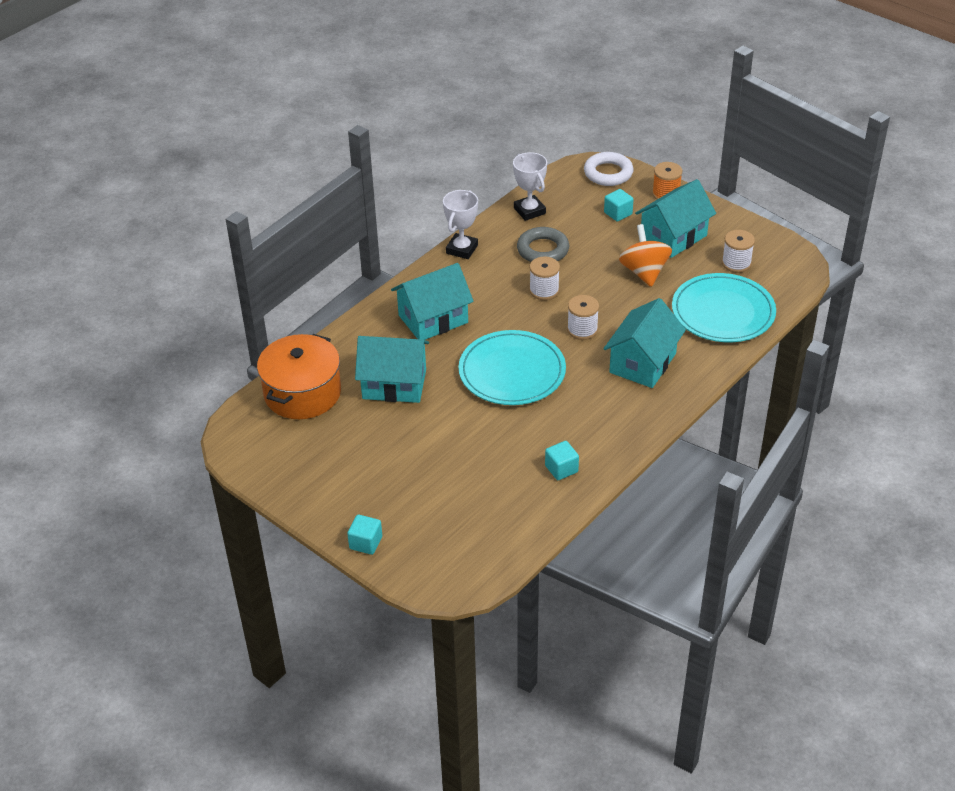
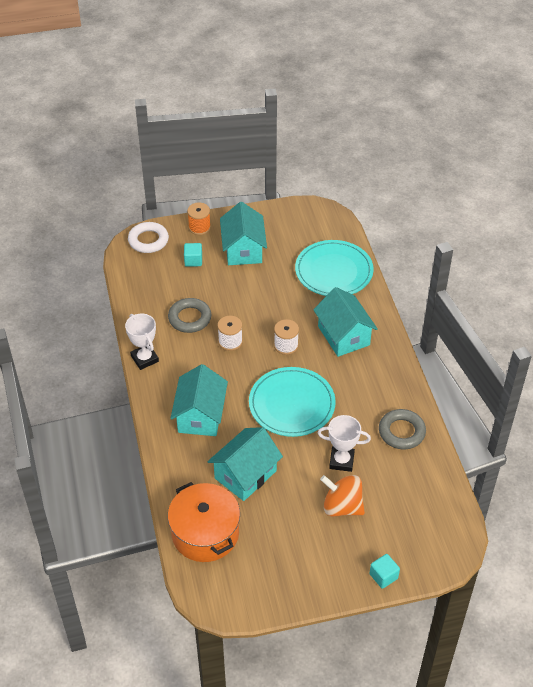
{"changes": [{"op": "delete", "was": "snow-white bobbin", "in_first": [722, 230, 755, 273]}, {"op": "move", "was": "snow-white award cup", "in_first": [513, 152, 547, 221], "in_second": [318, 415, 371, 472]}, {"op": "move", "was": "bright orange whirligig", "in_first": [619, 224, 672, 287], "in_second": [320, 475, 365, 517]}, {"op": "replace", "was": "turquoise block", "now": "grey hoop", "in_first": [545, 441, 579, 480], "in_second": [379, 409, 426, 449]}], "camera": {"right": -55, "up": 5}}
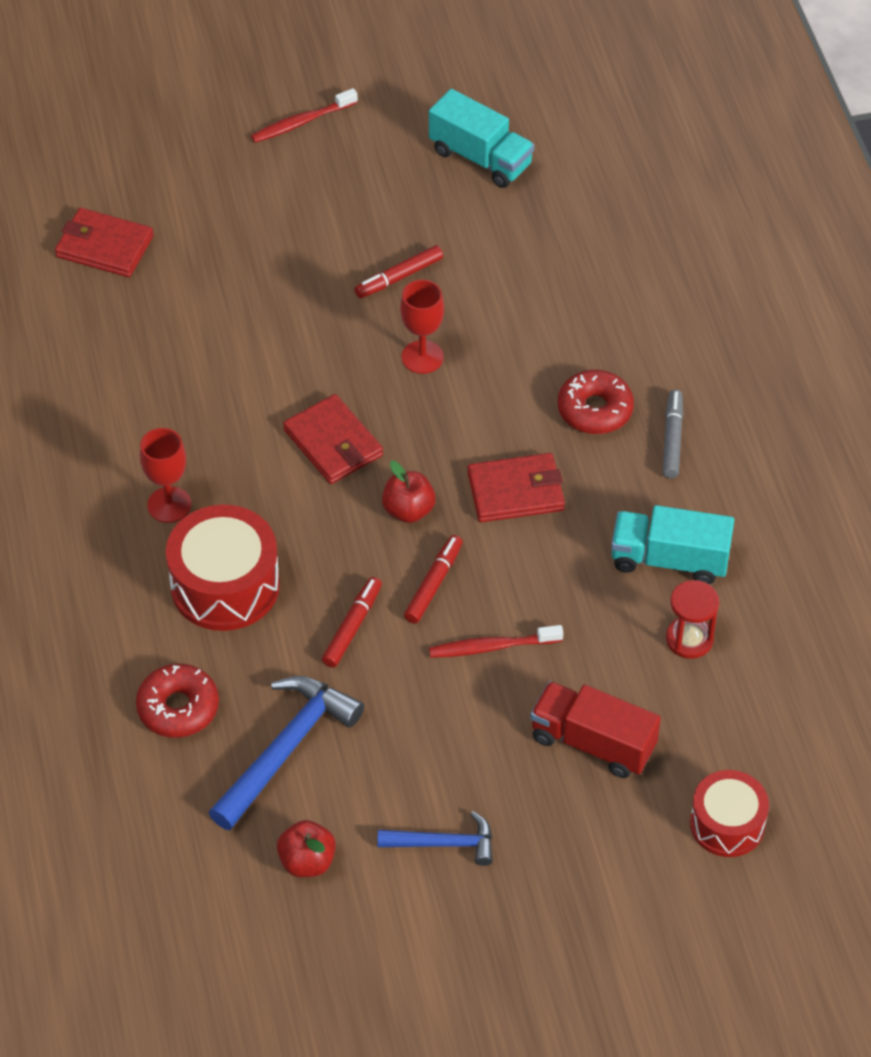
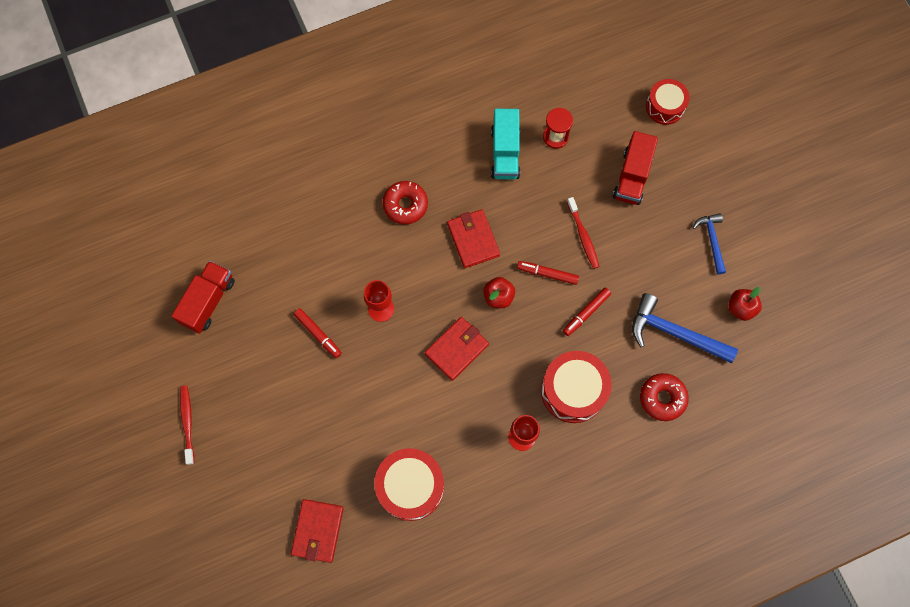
{"changes": [{"op": "delete", "was": "grey marker pen", "in_first": [662, 390, 683, 478]}, {"op": "insert", "now": "crimson toy drum", "in_second": [374, 448, 444, 521]}, {"op": "recolor", "was": "turquoise toy truck", "now": "crimson toy truck", "in_first": [429, 89, 534, 188], "in_second": [171, 261, 235, 334]}, {"op": "rotate", "was": "crimson tooth brush", "in_first": [251, 88, 358, 143], "in_second": [180, 385, 194, 465], "clockwise": -150}, {"op": "rotate", "was": "crimson marker pen", "in_first": [322, 577, 382, 668], "in_second": [563, 288, 611, 336], "clockwise": -60}], "camera": {"right": -100, "up": 20}}
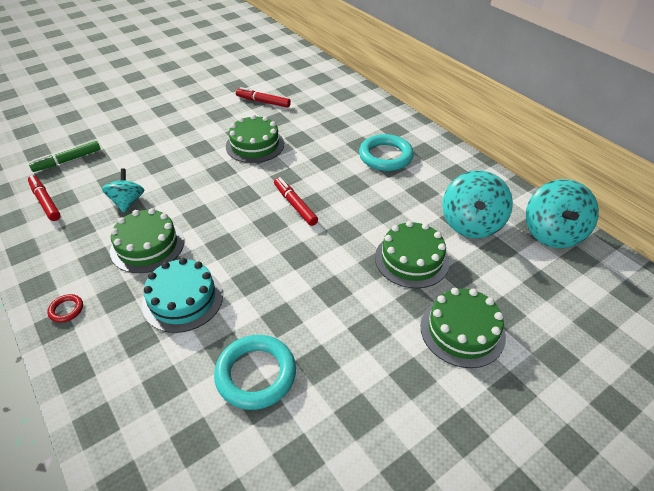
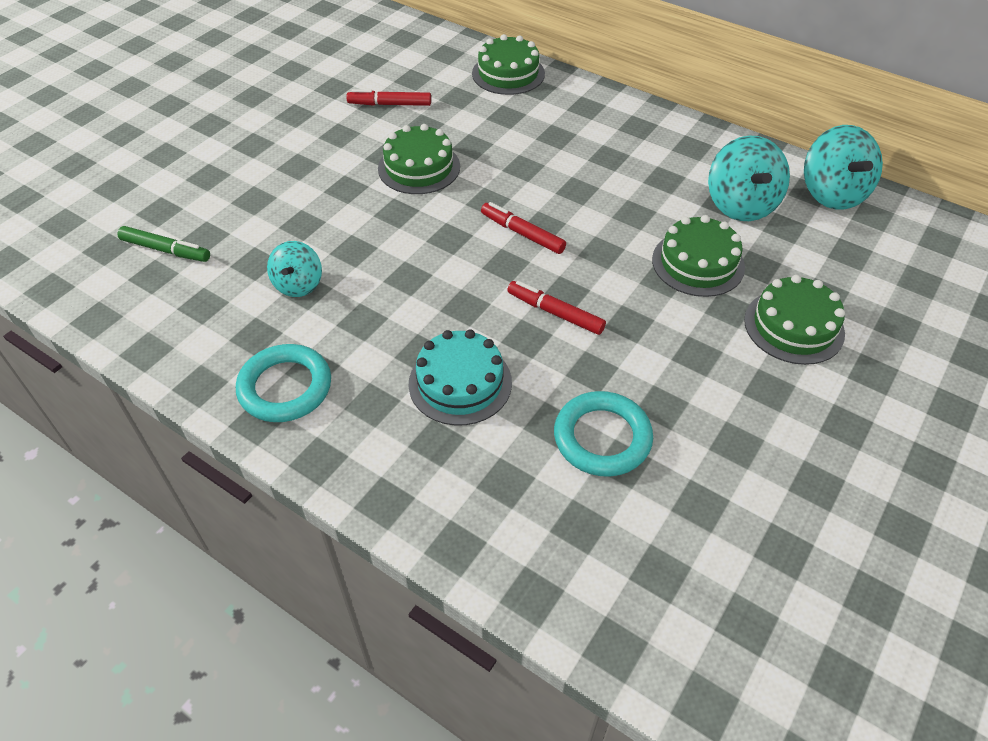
{"changes": [{"op": "delete", "was": "crimson hoop", "in_first": [47, 294, 83, 323]}, {"op": "move", "was": "crimson marker pen", "in_first": [28, 175, 61, 221], "in_second": [507, 281, 606, 335]}, {"op": "move", "was": "emerald layer cake", "in_first": [110, 208, 184, 273], "in_second": [472, 34, 545, 95]}, {"op": "move", "was": "turquoise hoop", "in_first": [359, 134, 414, 171], "in_second": [236, 344, 331, 422]}, {"op": "rotate", "was": "emerald marker pen", "in_first": [29, 141, 101, 172], "in_second": [117, 226, 210, 262], "clockwise": -105}, {"op": "rotate", "was": "turquoise whirligig", "in_first": [102, 168, 144, 213], "in_second": [267, 241, 322, 297], "clockwise": -150}], "camera": {"right": -20, "up": 5}}
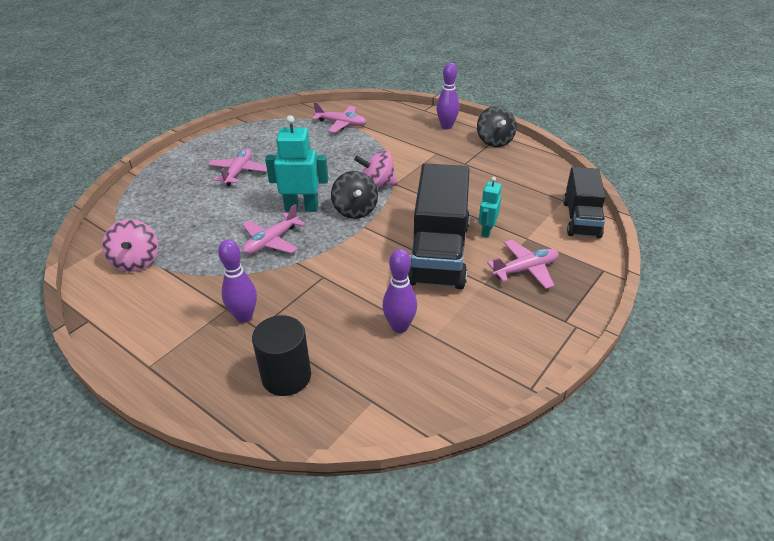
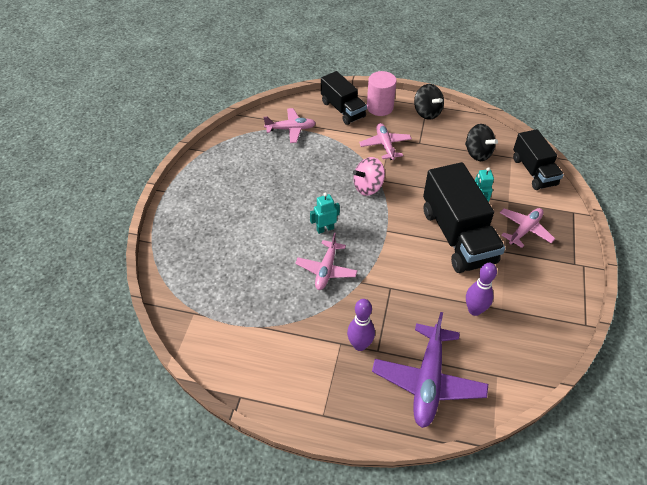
{"changes": [{"op": "delete", "was": "rose-pink whirligig", "in_first": [102, 219, 158, 272]}, {"op": "insert", "now": "black toy truck", "in_second": [321, 71, 367, 125]}, {"op": "move", "was": "rose-pink plane", "in_first": [208, 149, 267, 186], "in_second": [359, 123, 412, 160]}, {"op": "move", "was": "black whirligig", "in_first": [331, 171, 378, 219], "in_second": [465, 124, 498, 161]}, {"op": "replace", "was": "black solid cylinder", "now": "purple plane", "in_first": [252, 315, 311, 396], "in_second": [372, 312, 488, 428]}, {"op": "replace", "was": "purple skittle", "now": "rose-pink solid cylinder", "in_first": [436, 63, 459, 129], "in_second": [367, 71, 397, 116]}, {"op": "resize", "was": "turquoise robot figure", "in_first": [265, 115, 328, 212], "in_second": [310, 193, 340, 234], "ratio": 0.6}], "camera": {"right": -25, "up": 10}}
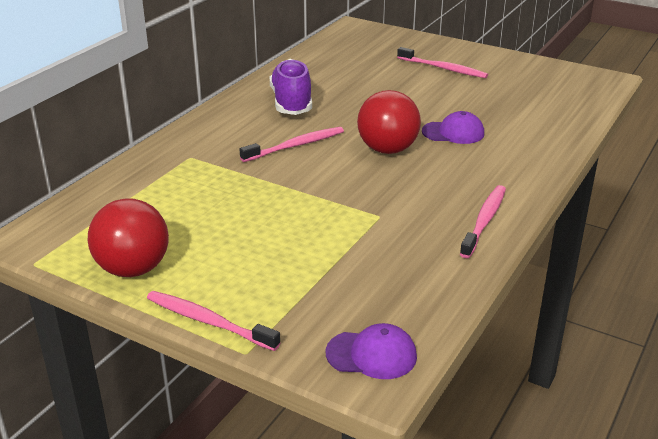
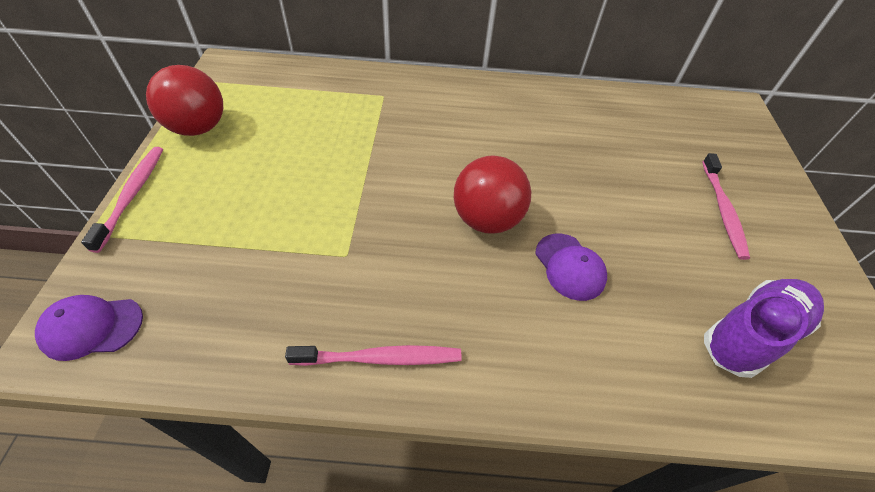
{"changes": [{"op": "delete", "was": "rose-pink tooth brush", "in_first": [239, 127, 344, 162]}, {"op": "move", "was": "purple lace-up shoe", "in_first": [270, 59, 312, 115], "in_second": [704, 279, 824, 378]}, {"op": "rotate", "was": "purple peaked cap", "in_first": [326, 323, 417, 379], "in_second": [35, 295, 143, 361], "clockwise": 105}], "camera": {"right": 60, "up": 20}}
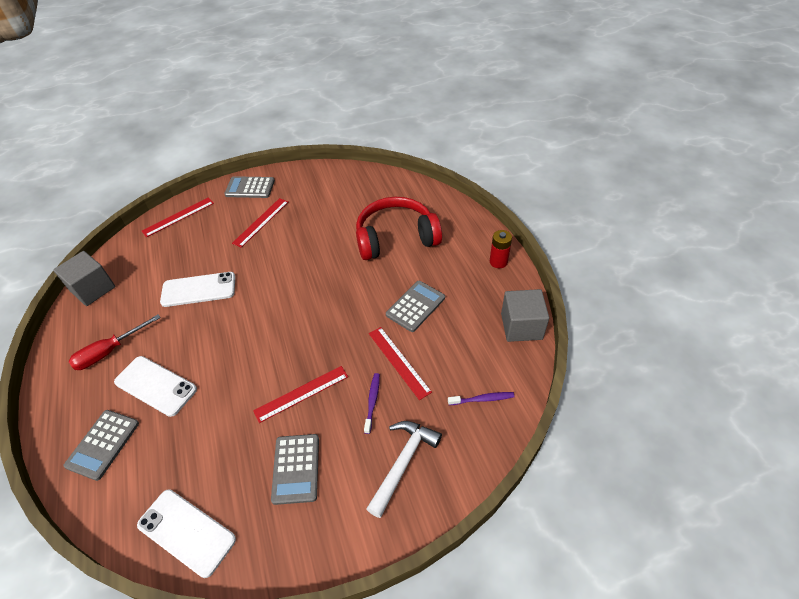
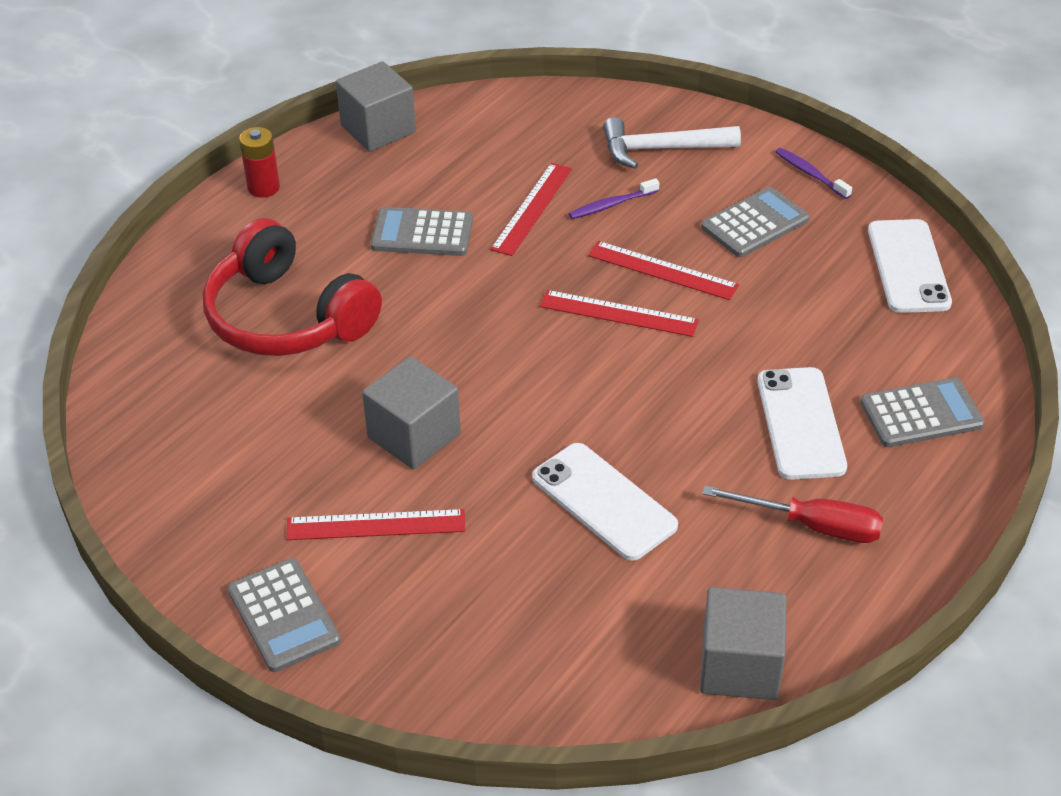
{"changes": [{"op": "insert", "now": "grey block", "in_second": [362, 356, 461, 469]}, {"op": "move", "was": "crimson measuring stick", "in_first": [142, 197, 214, 237], "in_second": [540, 290, 699, 337]}, {"op": "move", "was": "purple tooth brush", "in_first": [448, 392, 515, 405], "in_second": [776, 148, 852, 199]}], "camera": {"right": -125, "up": -5}}
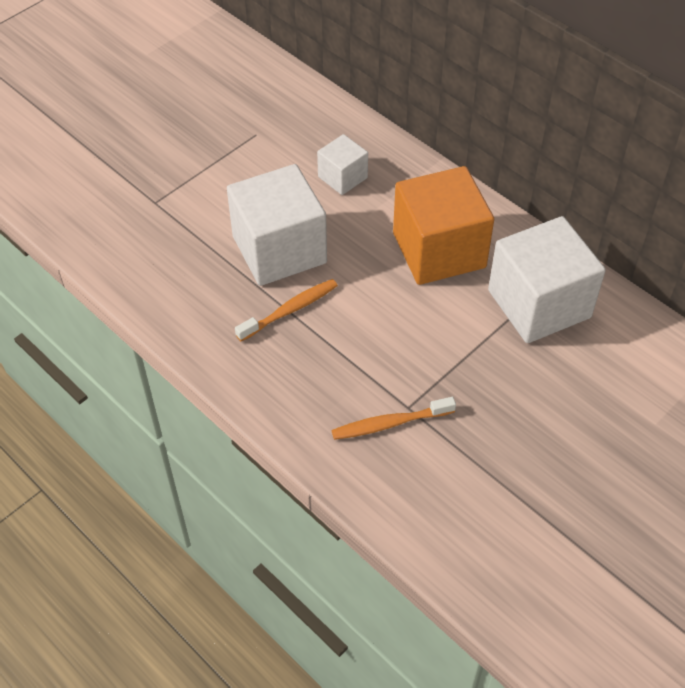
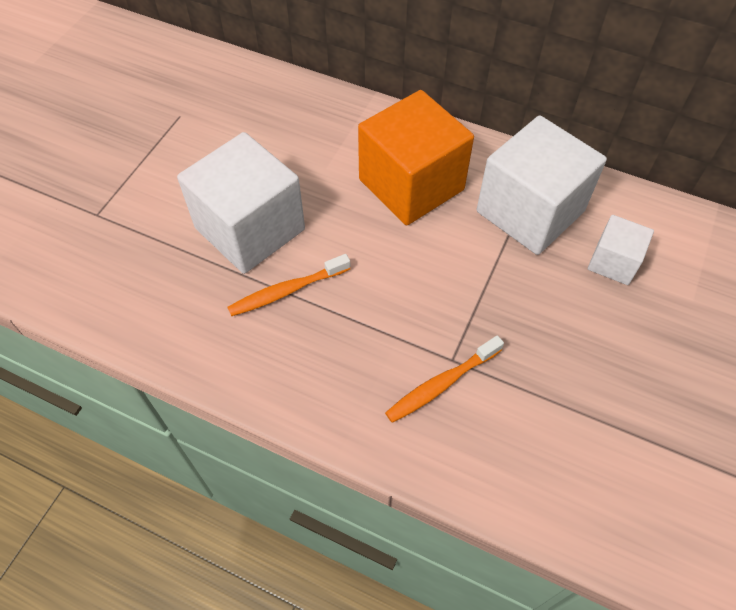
{"changes": [{"op": "move", "was": "snow-white block", "in_first": [317, 134, 368, 195], "in_second": [588, 215, 654, 285]}, {"op": "rotate", "was": "bright orange tooth brush", "in_first": [235, 279, 338, 341], "in_second": [227, 254, 351, 316], "clockwise": -150}], "camera": {"right": -20, "up": 5}}
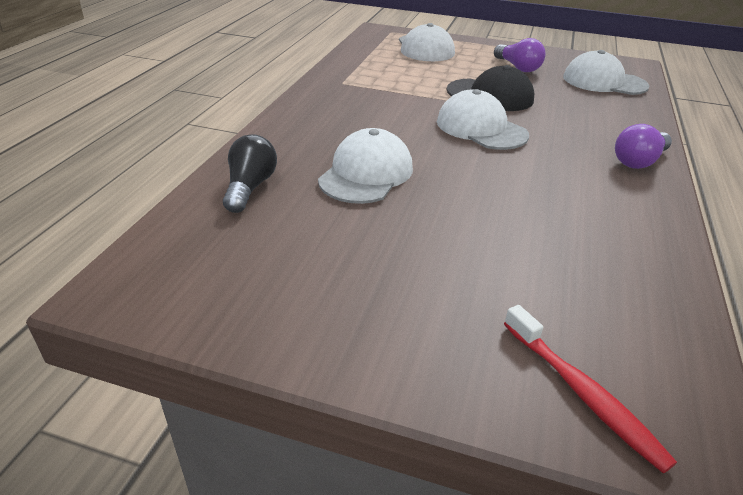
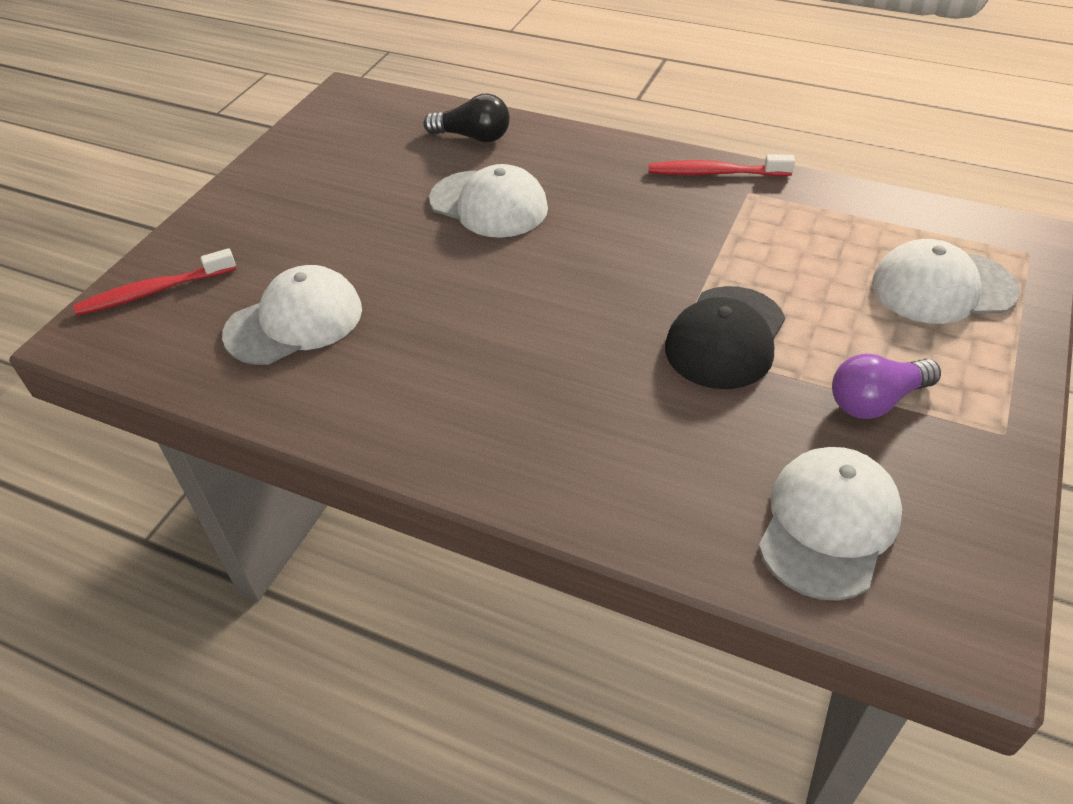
{"changes": [{"op": "delete", "was": "purple light bulb", "in_first": [615, 124, 672, 169]}, {"op": "insert", "now": "crimson tooth brush", "in_second": [649, 154, 795, 176]}, {"op": "move", "was": "snow-white peaked cap", "in_first": [437, 89, 529, 150], "in_second": [222, 265, 362, 365]}], "camera": {"right": 100, "up": 10}}
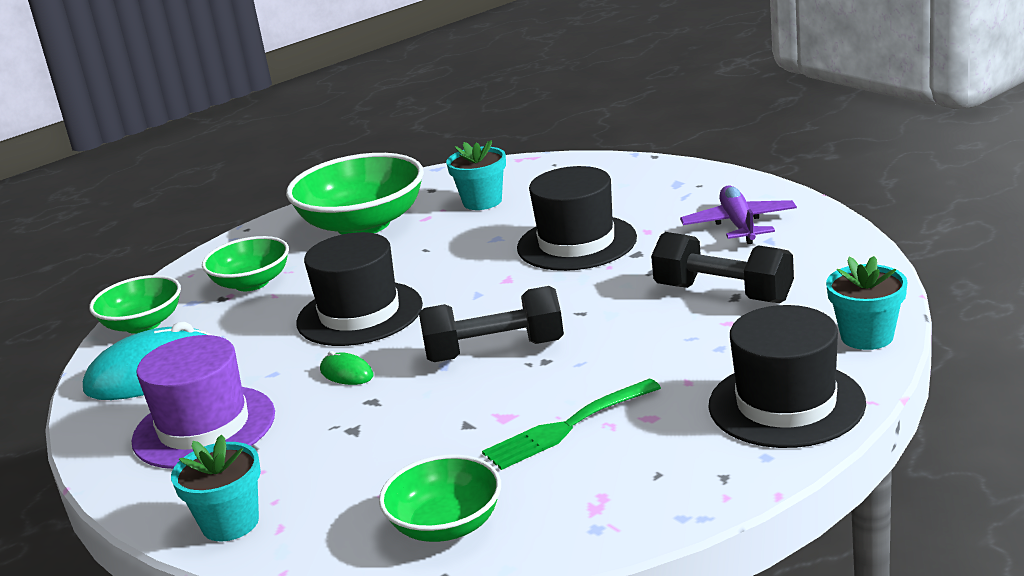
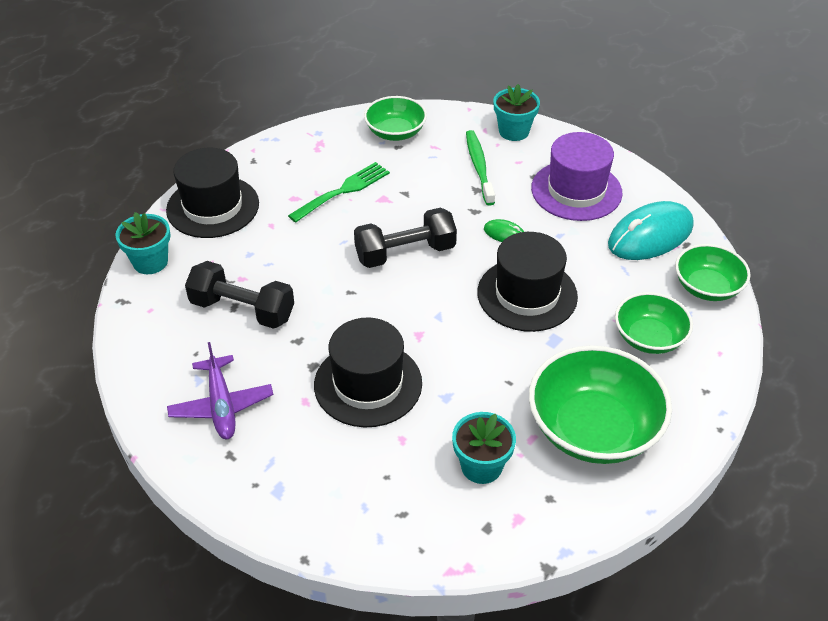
{"changes": [{"op": "insert", "now": "emerald tooth brush", "in_second": [466, 130, 495, 206]}], "camera": {"right": 165, "up": 20}}
